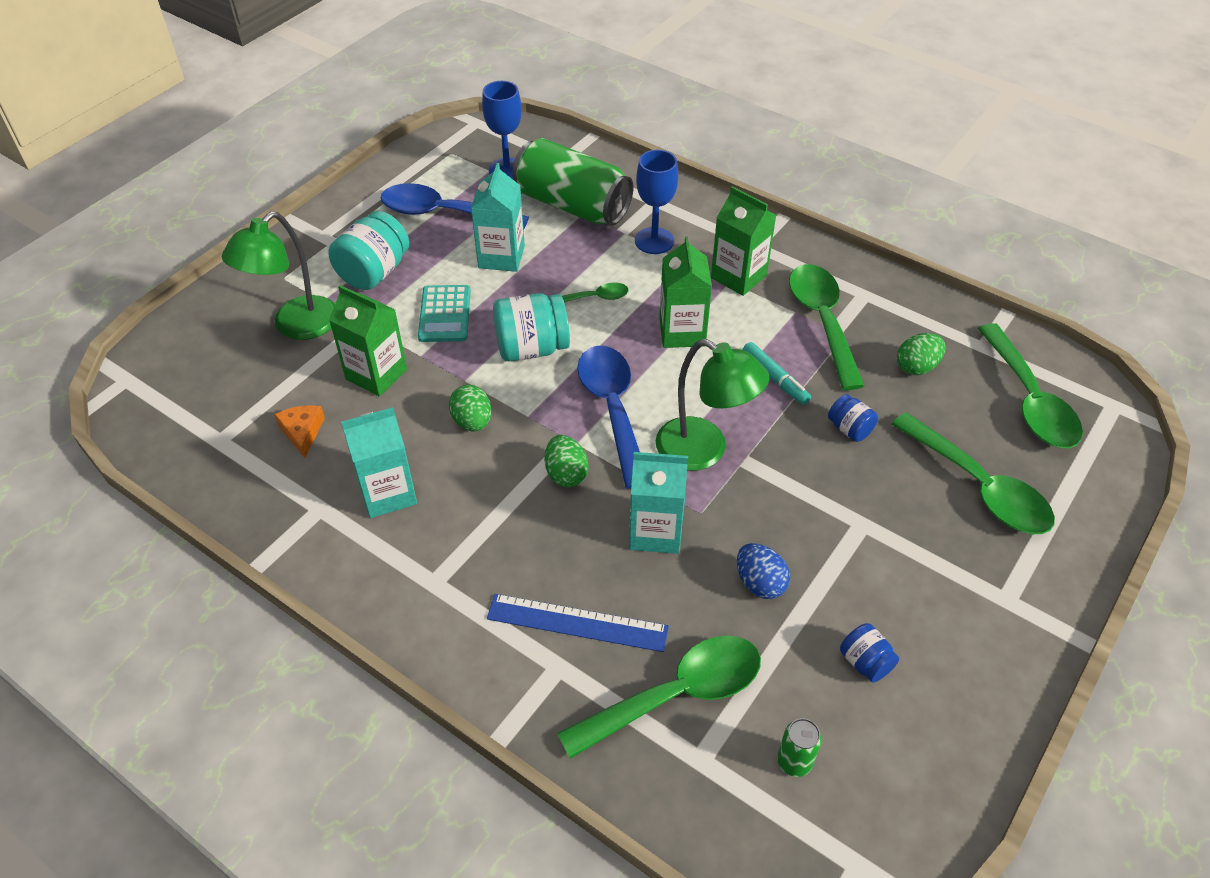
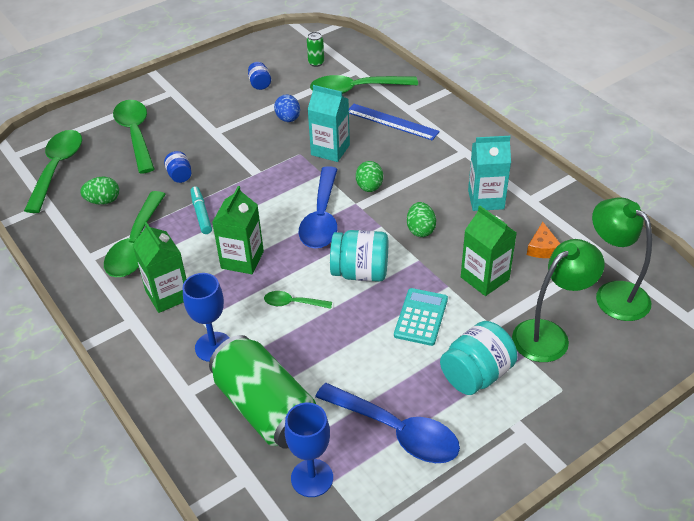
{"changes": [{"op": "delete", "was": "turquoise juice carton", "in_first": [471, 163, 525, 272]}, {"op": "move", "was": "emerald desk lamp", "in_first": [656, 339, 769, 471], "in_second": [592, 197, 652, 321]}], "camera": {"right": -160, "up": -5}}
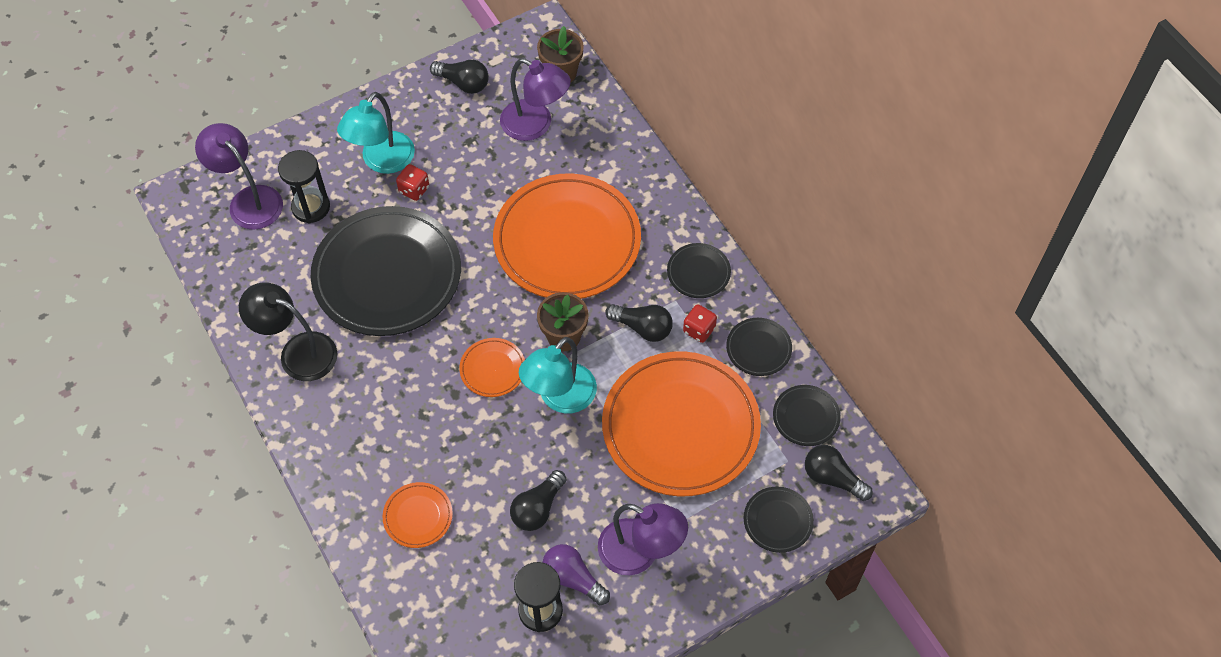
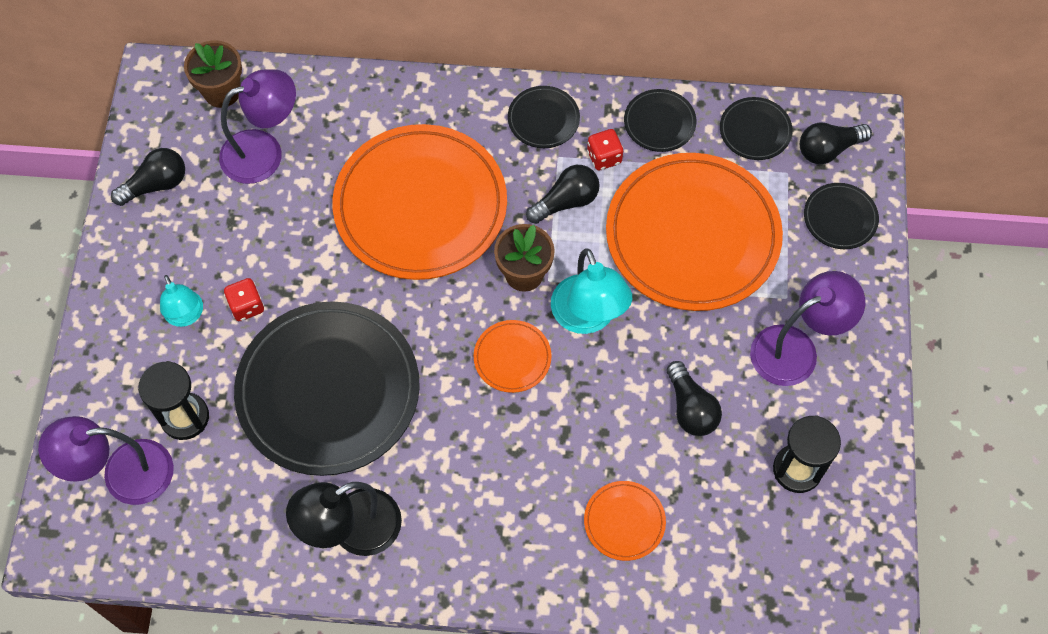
{"changes": [{"op": "delete", "was": "purple light bulb", "in_first": [542, 544, 610, 605]}, {"op": "resize", "was": "turquoise desk lamp", "in_first": [337, 92, 415, 174], "in_second": [160, 275, 203, 327], "ratio": 0.62}], "camera": {"right": -55, "up": 5}}
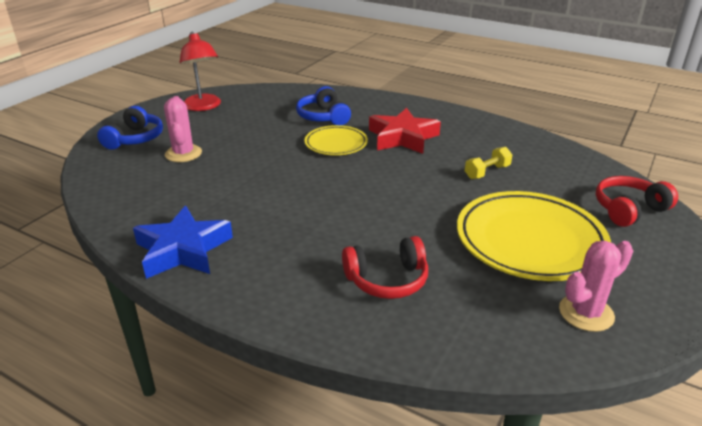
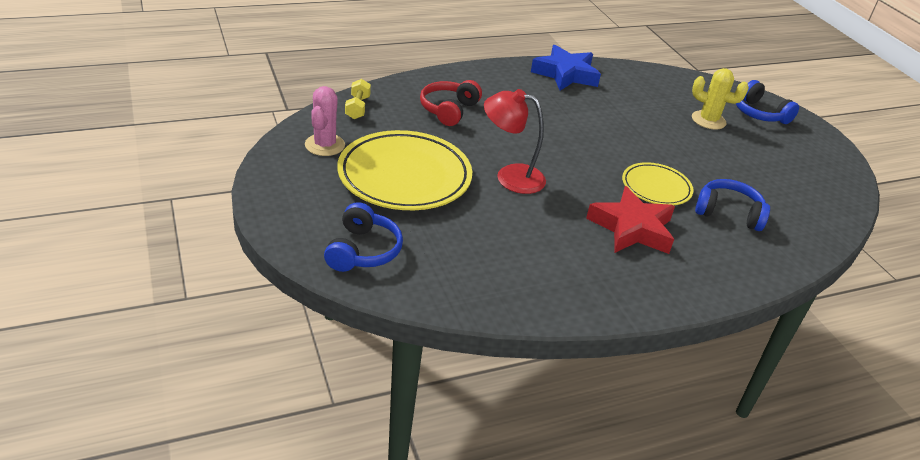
{"changes": [{"op": "move", "was": "crimson desk lamp", "in_first": [180, 31, 221, 111], "in_second": [484, 89, 546, 194]}, {"op": "move", "was": "bright yellow hand weight", "in_first": [465, 147, 512, 179], "in_second": [345, 79, 371, 119]}, {"op": "recolor", "was": "rose-pink prickly plant", "now": "bright yellow prickly plant", "in_first": [164, 96, 202, 162], "in_second": [692, 68, 749, 129]}, {"op": "recolor", "was": "crimson headset", "now": "royal blue headset", "in_first": [596, 176, 678, 227], "in_second": [324, 202, 403, 272]}], "camera": {"right": 125, "up": 5}}
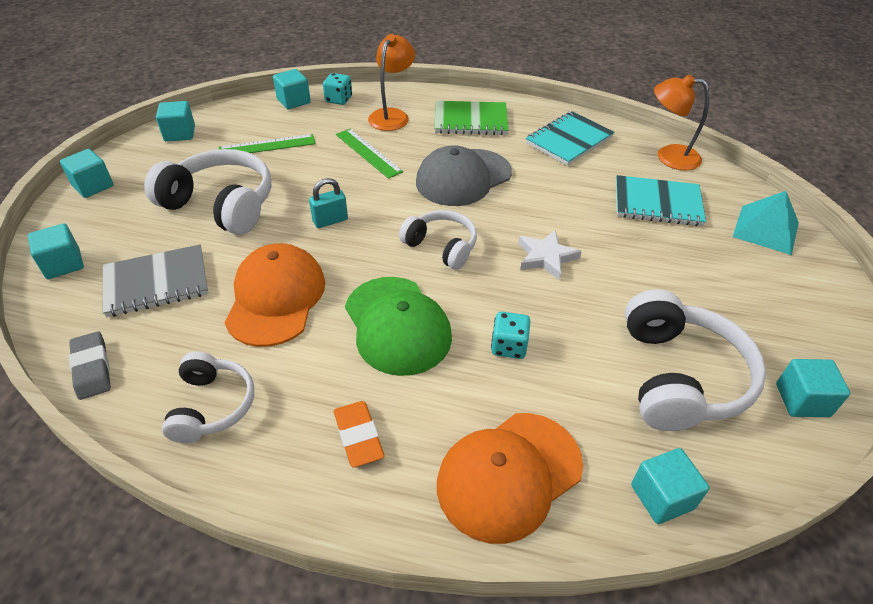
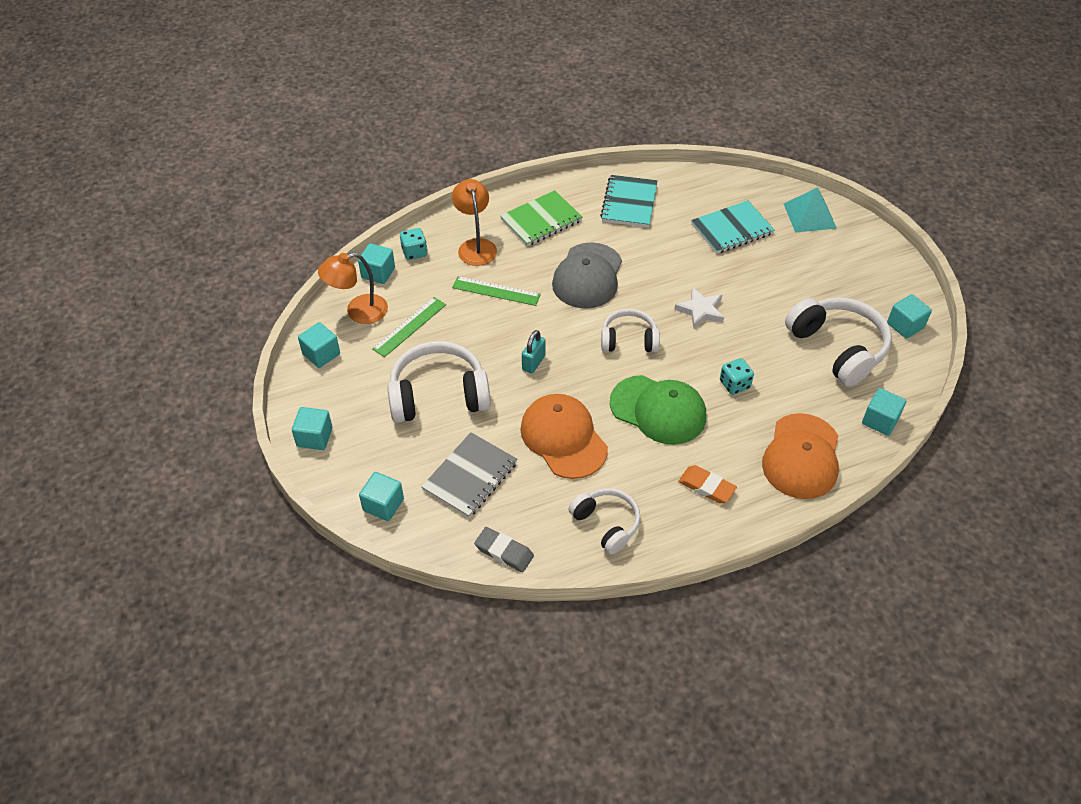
{"changes": [{"op": "move", "was": "bright orange desk lamp", "in_first": [654, 74, 709, 171], "in_second": [318, 252, 388, 324]}], "camera": {"right": -35, "up": 5}}
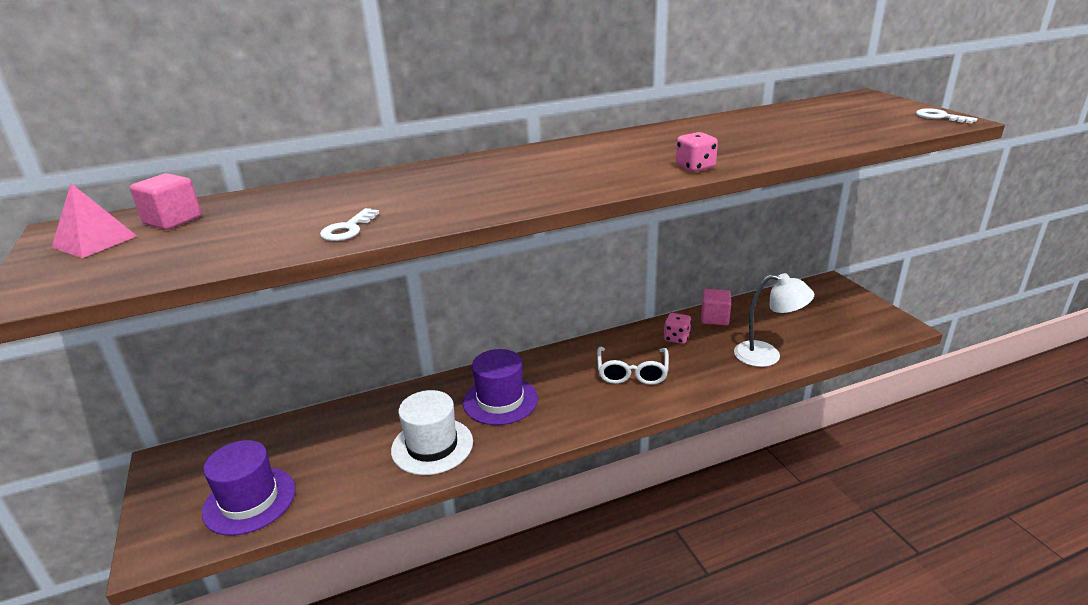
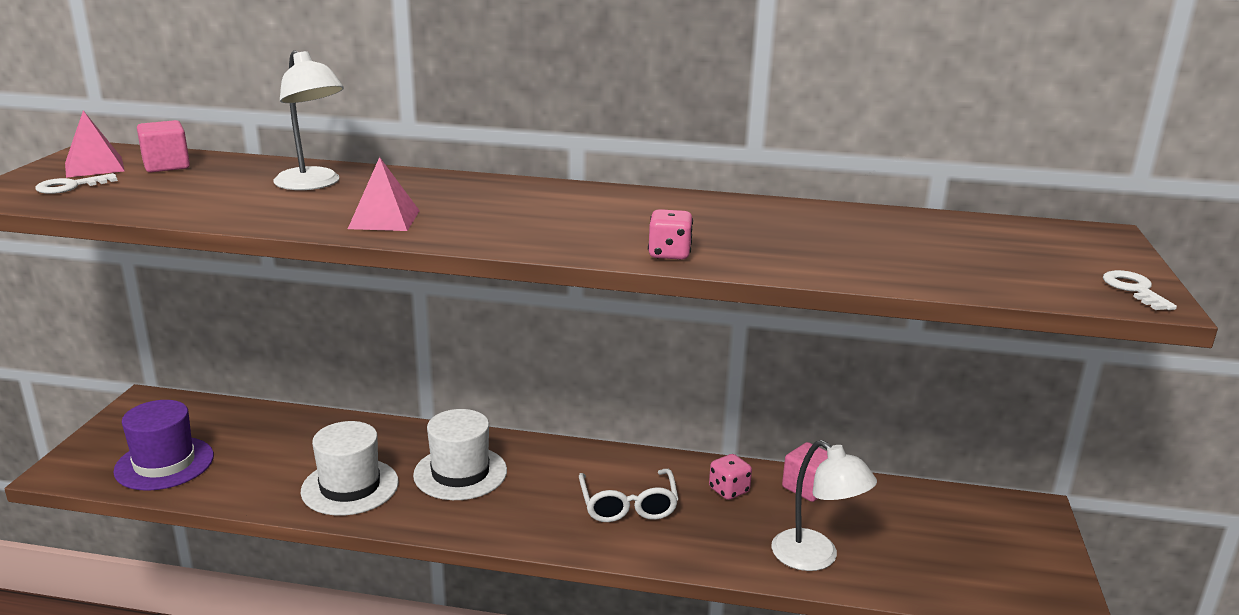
{"changes": [{"op": "insert", "now": "snow-white desk lamp", "in_second": [273, 50, 344, 190]}, {"op": "insert", "now": "rose-pink solid pyramid", "in_second": [348, 157, 420, 231]}, {"op": "move", "was": "snow-white door key", "in_first": [320, 208, 379, 241], "in_second": [35, 173, 118, 194]}, {"op": "recolor", "was": "purple top hat", "now": "snow-white top hat", "in_first": [463, 349, 538, 425], "in_second": [413, 409, 507, 500]}, {"op": "rotate", "was": "snow-white spectacles", "in_first": [597, 347, 669, 385], "in_second": [579, 469, 678, 522], "clockwise": -45}], "camera": {"right": 30, "up": -5}}
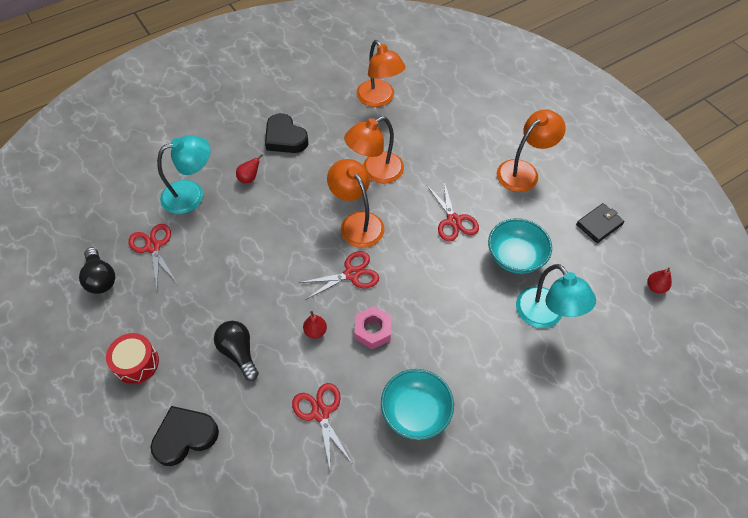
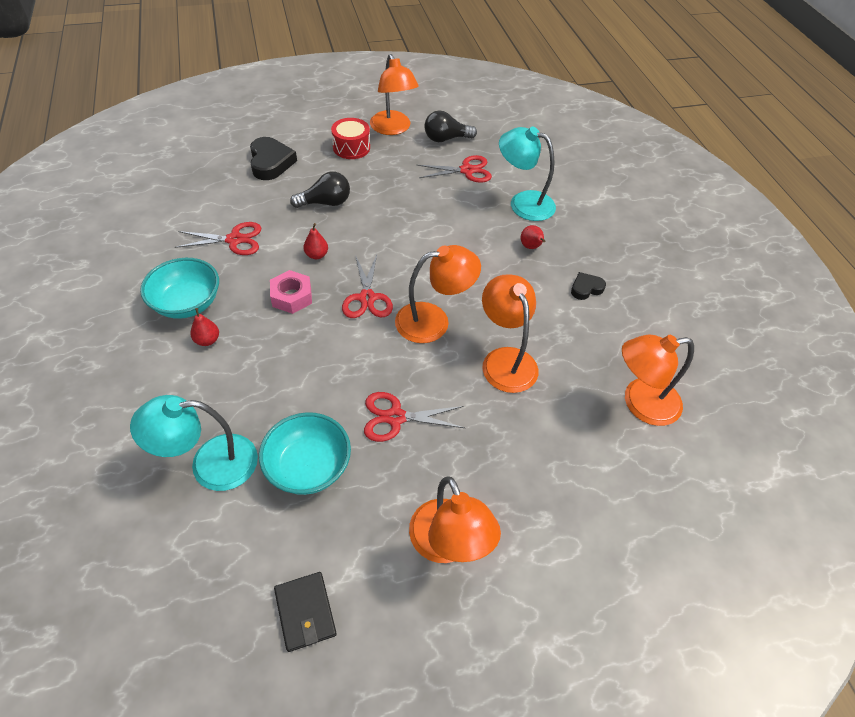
{"changes": [{"op": "insert", "now": "bright orange desk lamp", "in_second": [370, 54, 419, 135]}, {"op": "move", "was": "crimson pear fruit", "in_first": [647, 268, 672, 293], "in_second": [190, 308, 219, 346]}, {"op": "rotate", "was": "turquoise desk lamp", "in_first": [157, 135, 210, 214], "in_second": [499, 127, 556, 221], "clockwise": 120}, {"op": "resize", "was": "black love heart", "in_first": [265, 113, 309, 153], "in_second": [571, 272, 606, 300], "ratio": 0.57}], "camera": {"right": 105, "up": -5}}
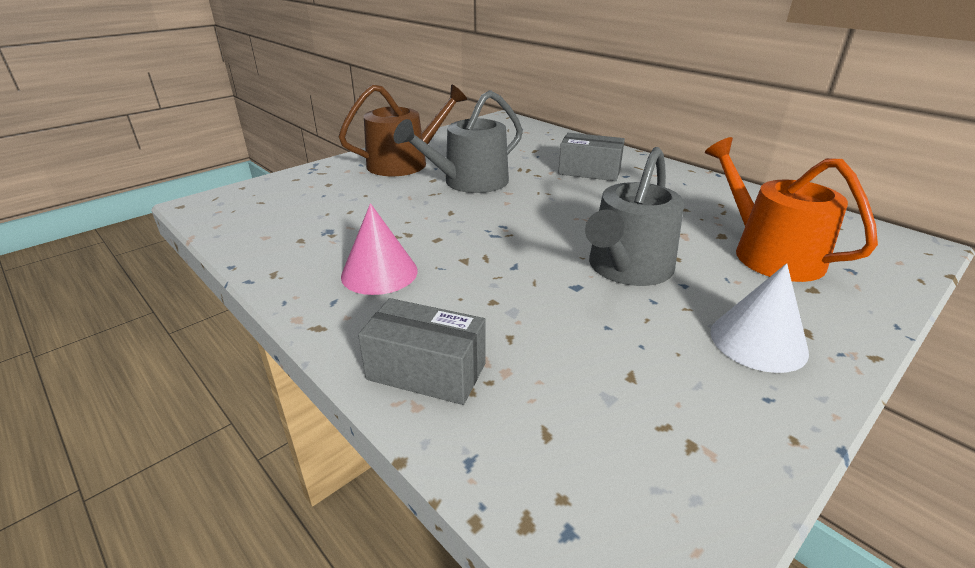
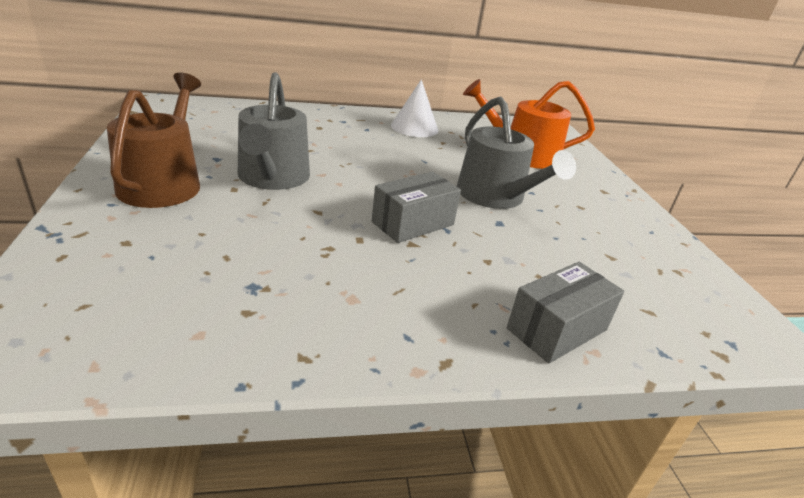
{"changes": [{"op": "delete", "was": "rose-pink cone", "in_first": [341, 203, 418, 295]}, {"op": "move", "was": "grey box", "in_first": [558, 133, 625, 181], "in_second": [372, 172, 461, 243]}, {"op": "move", "was": "snow-white cone", "in_first": [710, 263, 809, 373], "in_second": [391, 79, 438, 137]}], "camera": {"right": -60, "up": 0}}
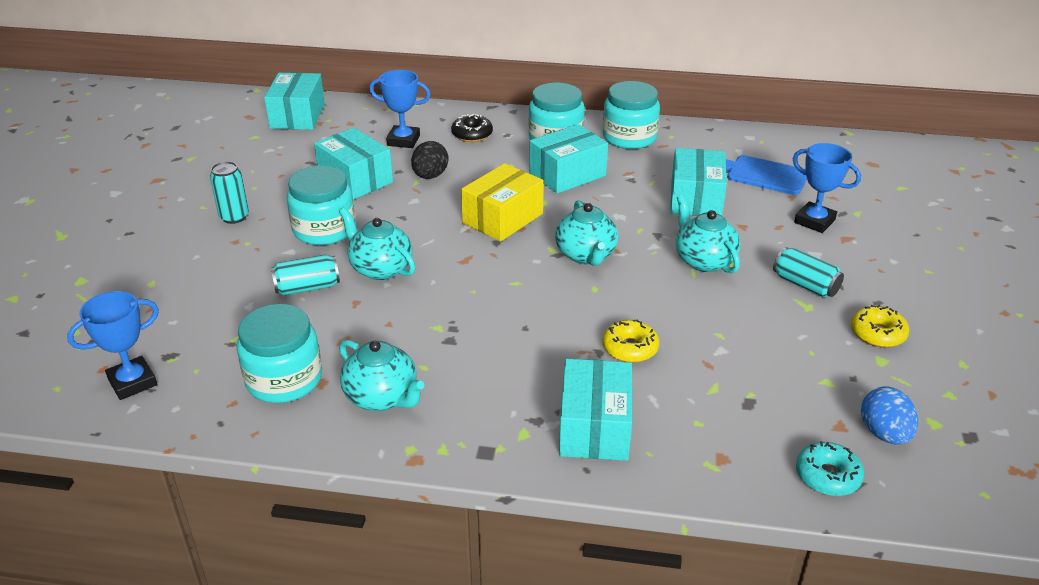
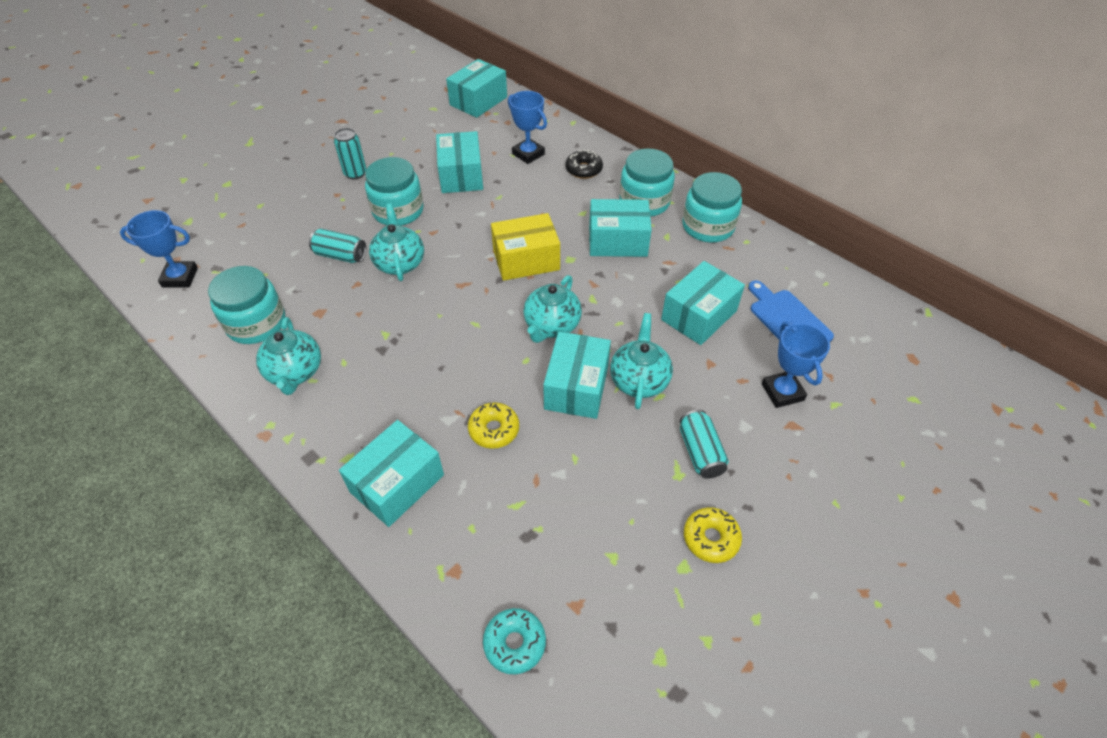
{"changes": [{"op": "delete", "was": "black toy egg", "in_first": [411, 141, 448, 179]}, {"op": "delete", "was": "royal blue toy egg", "in_first": [861, 386, 918, 445]}, {"op": "insert", "now": "turquoise box", "in_second": [543, 332, 611, 419]}], "camera": {"right": 35, "up": 15}}
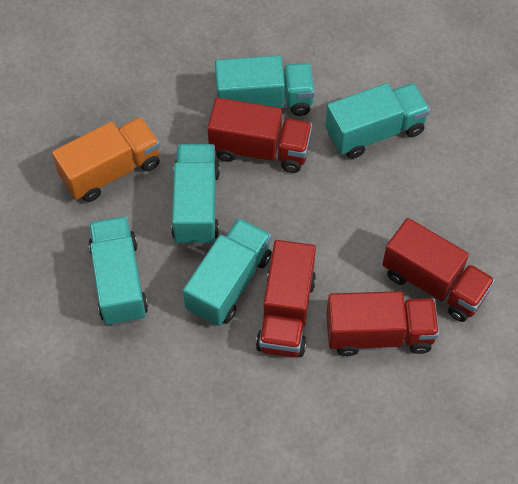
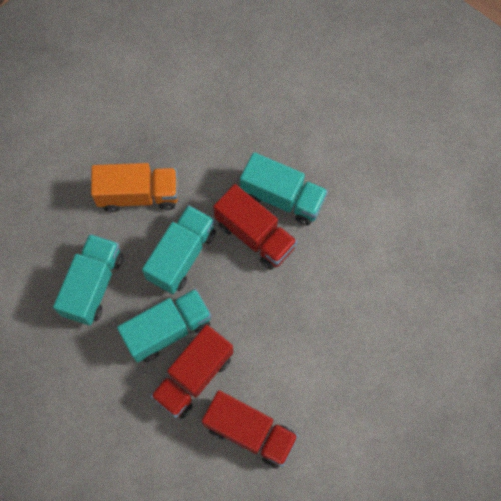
{"changes": [{"op": "delete", "was": "turquoise toy truck", "in_first": [325, 83, 430, 159]}, {"op": "delete", "was": "crimson toy truck", "in_first": [382, 218, 495, 322]}], "camera": {"right": 30, "up": 10}}
